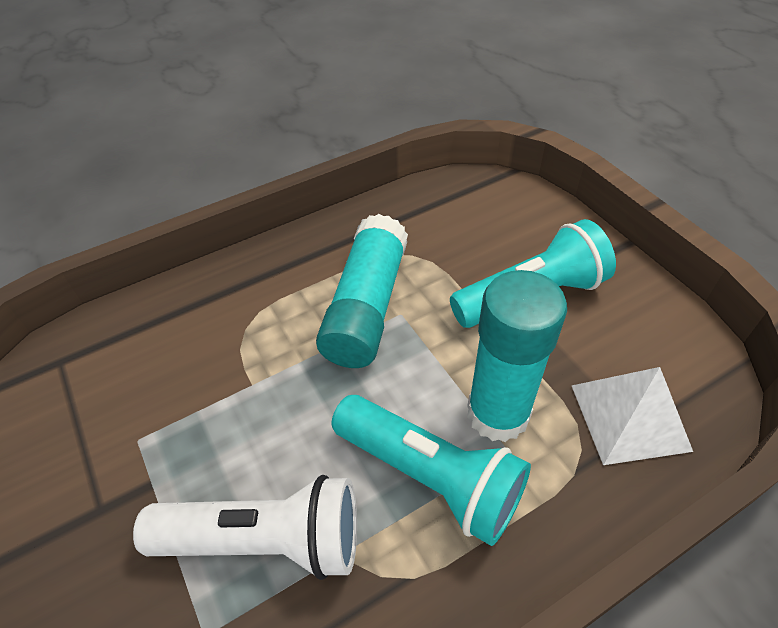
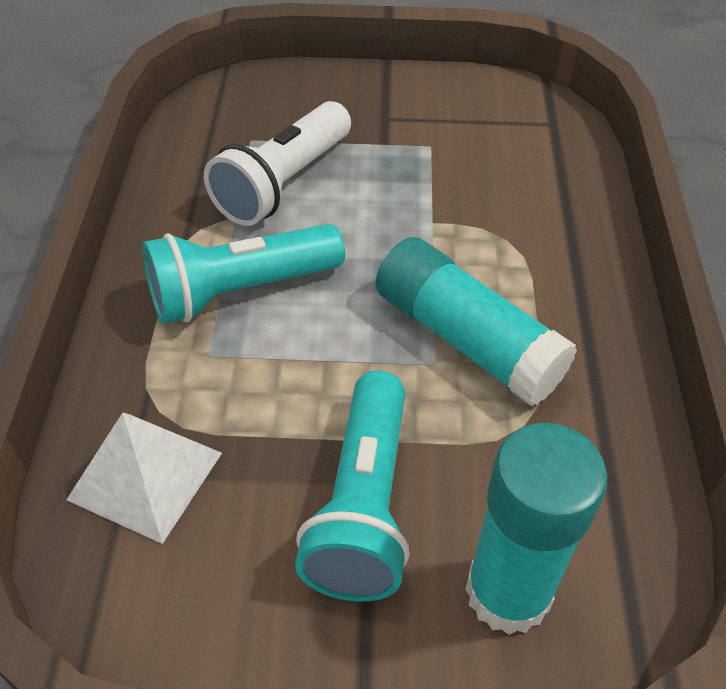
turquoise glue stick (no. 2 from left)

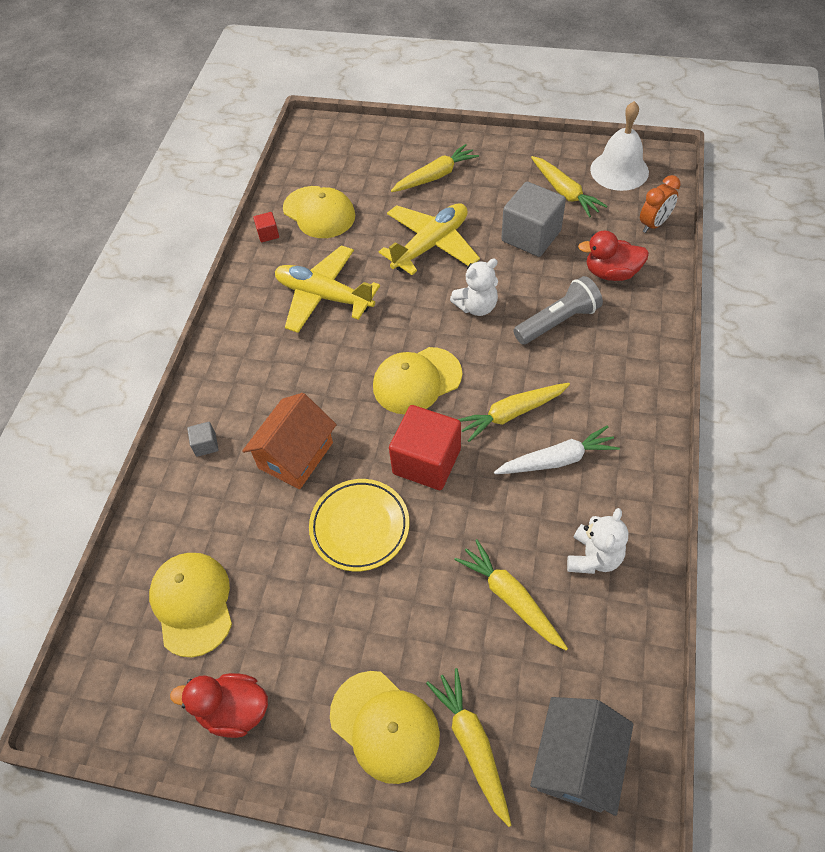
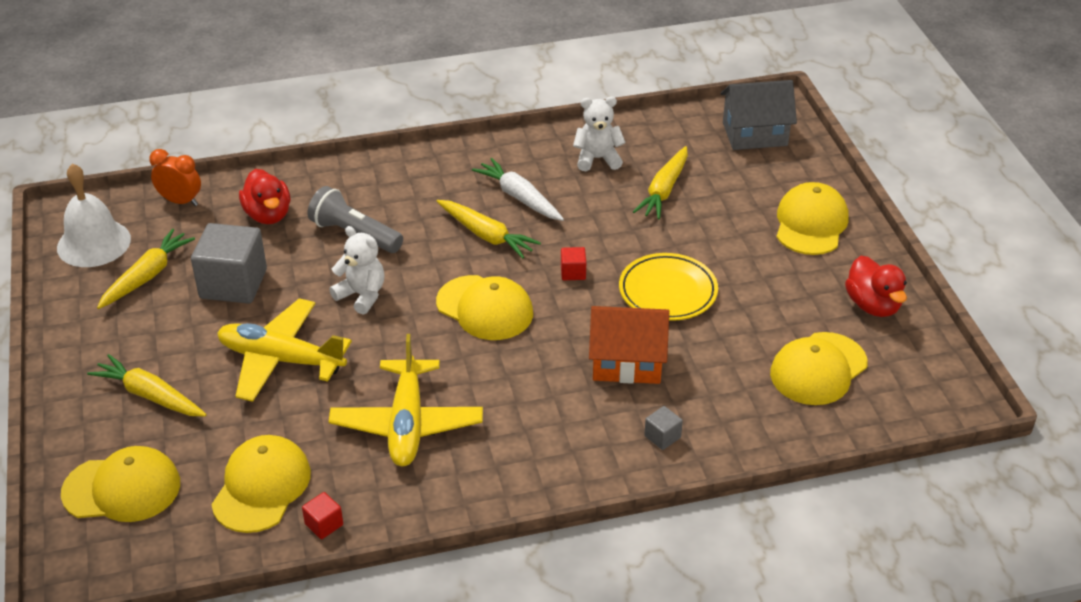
red cube (no. 2 from left); yellow carrot (no. 2 from left in the first image); yellow cap (no. 1 from left)

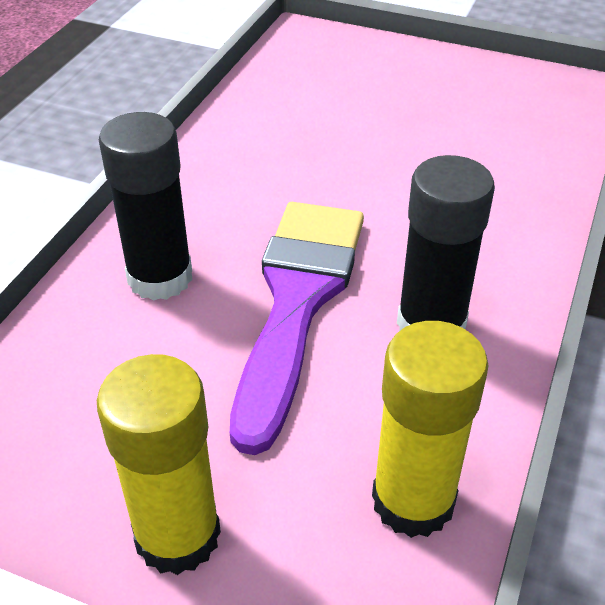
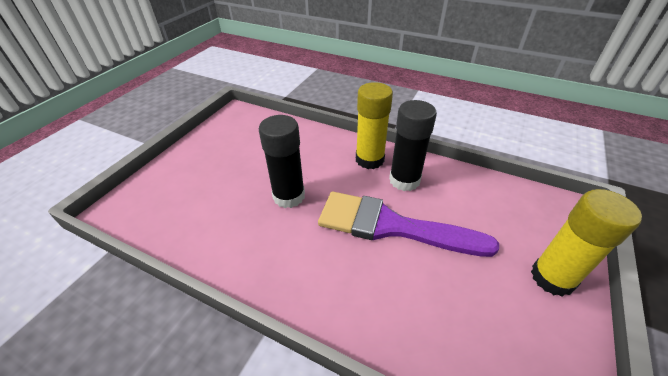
black glue stick (no. 1 from left); yellow glue stick (no. 1 from left)

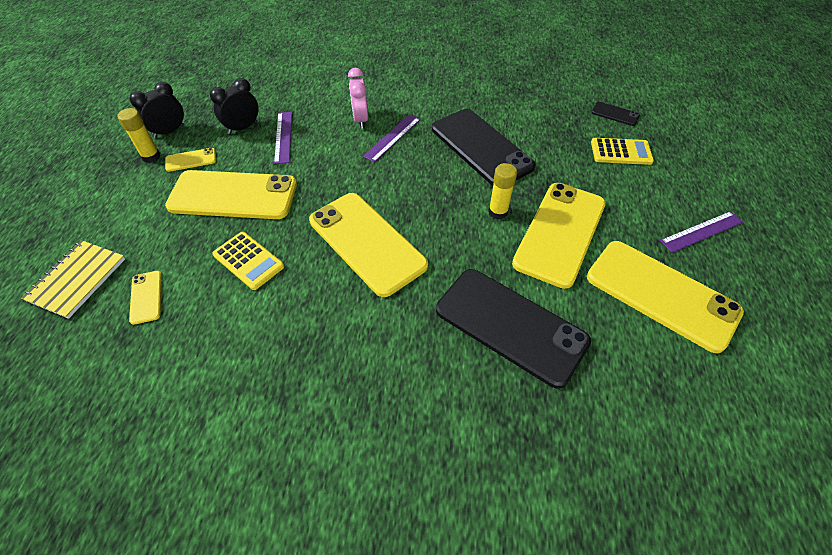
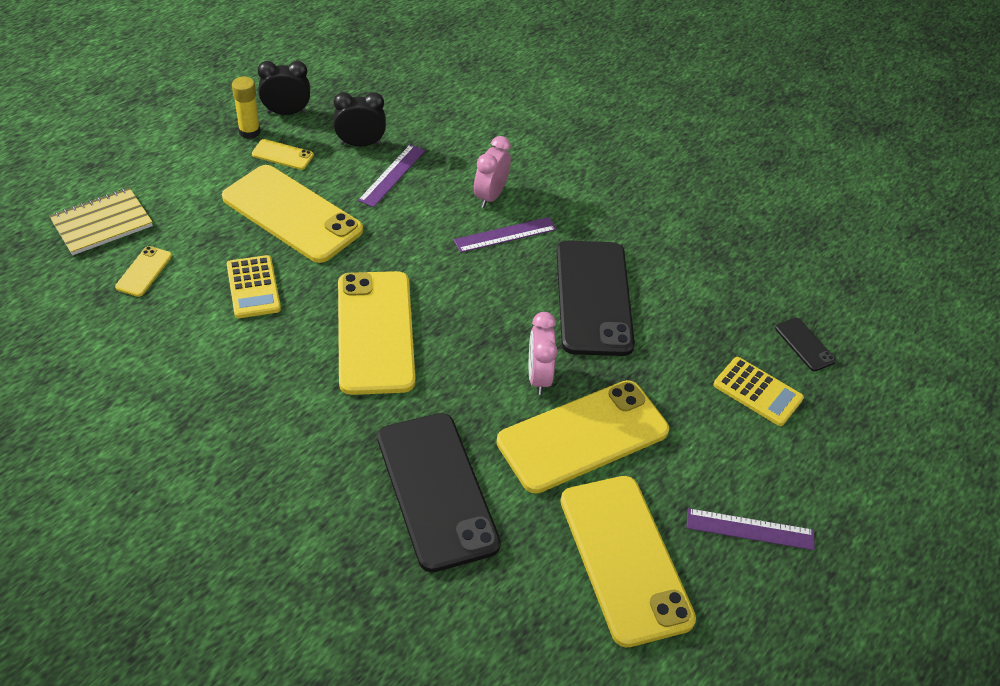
pink clock (no. 2 from left)

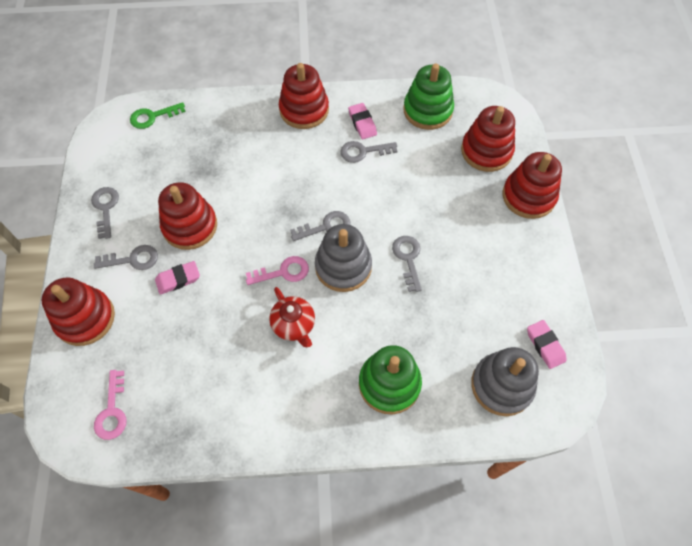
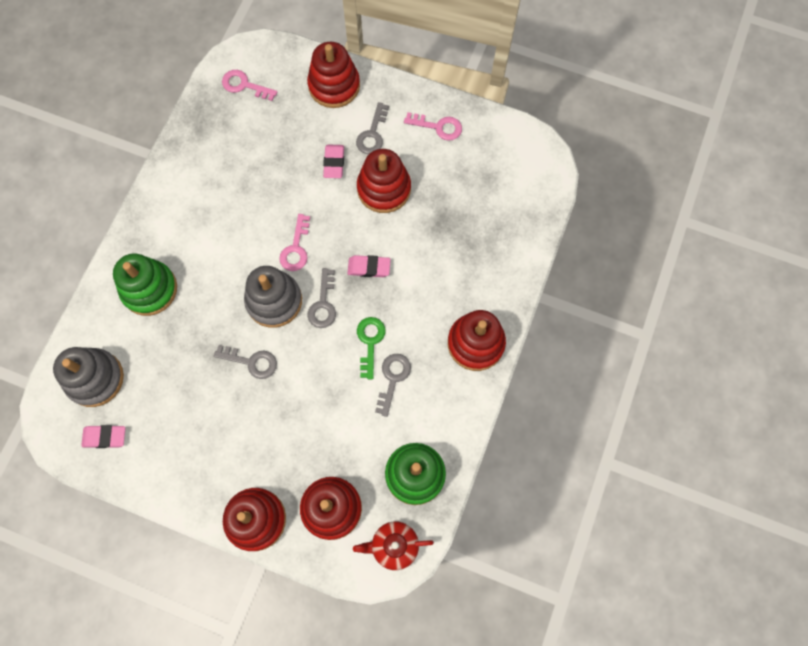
pink key (no. 3 from left); green key; red teapot; pink eraser (no. 3 from left)

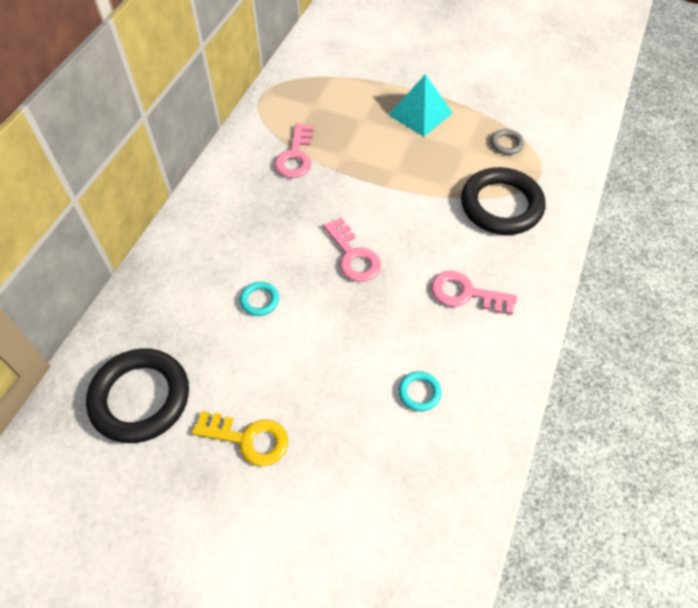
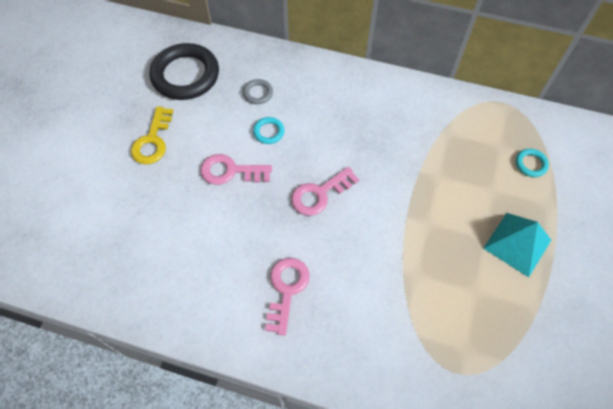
pink key (no. 1 from left); turquoise ring (no. 2 from left); black ring (no. 2 from left in the first image); grey ring

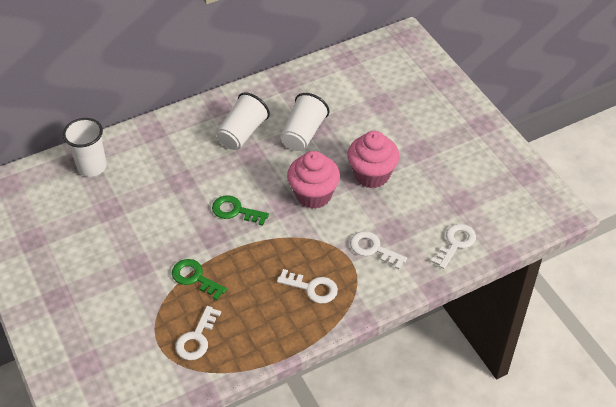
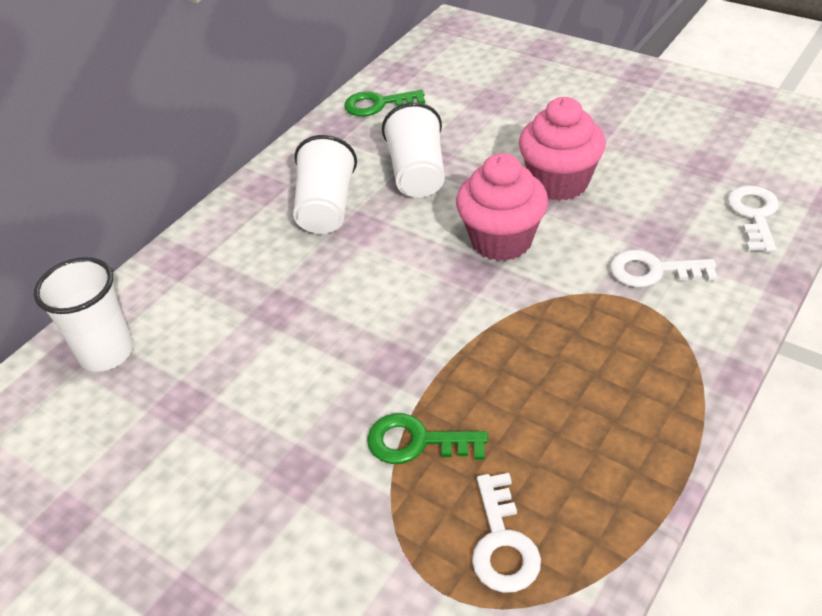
green key (no. 1 from left); white key (no. 2 from left in the first image)

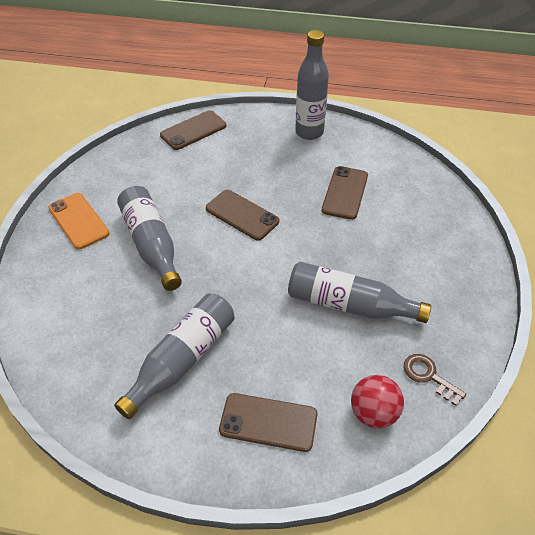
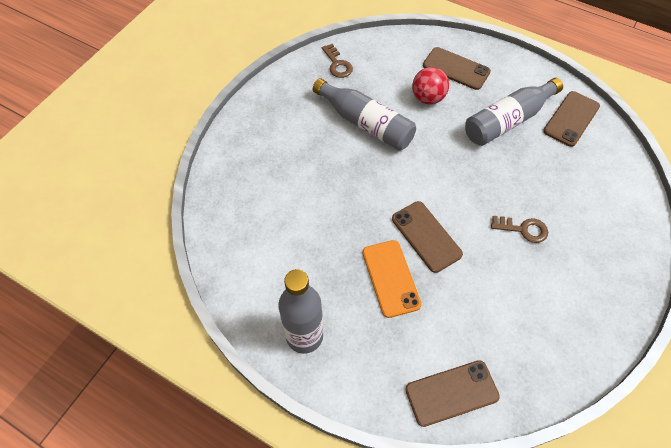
orange phone; brown key (no. 2 from left); brown phone (no. 4 from left); red ball

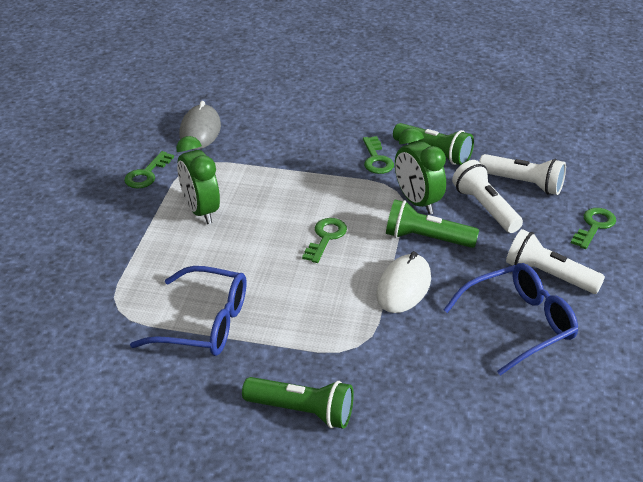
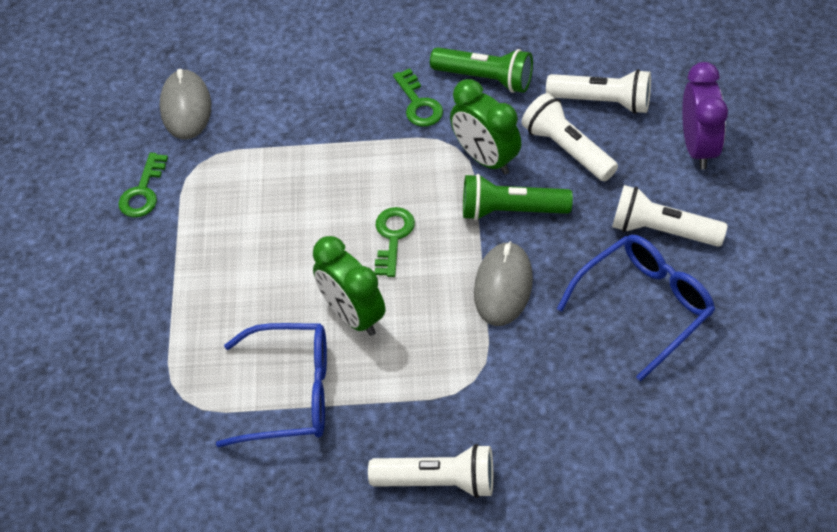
green clock (no. 1 from left); white flashlight (no. 1 from left); grey mouse (no. 2 from left); purple clock

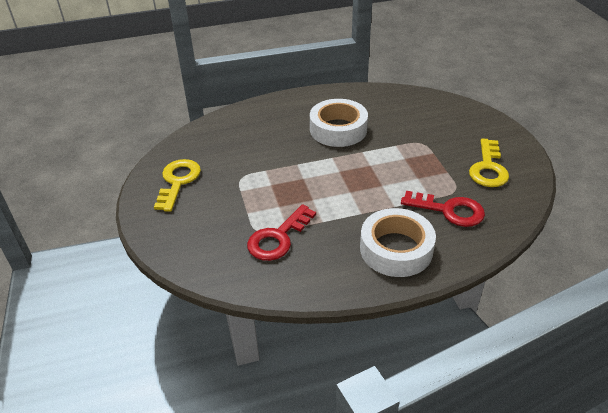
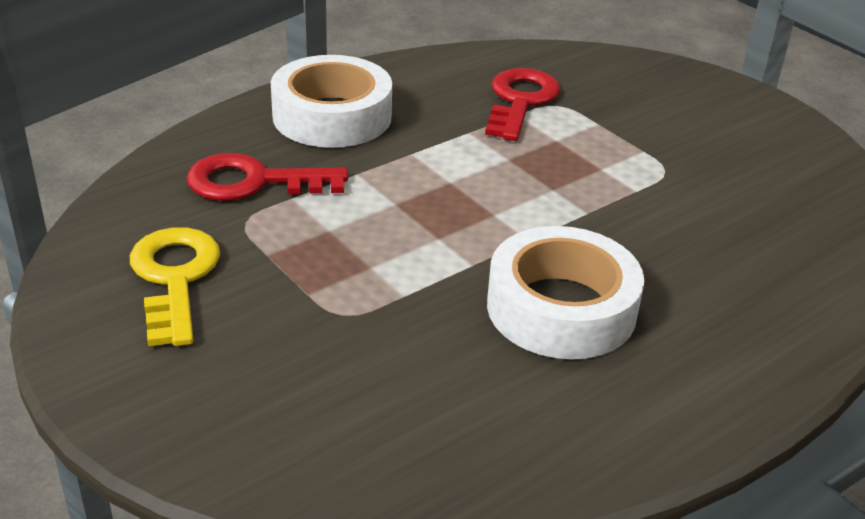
yellow key (no. 1 from left in the first image)

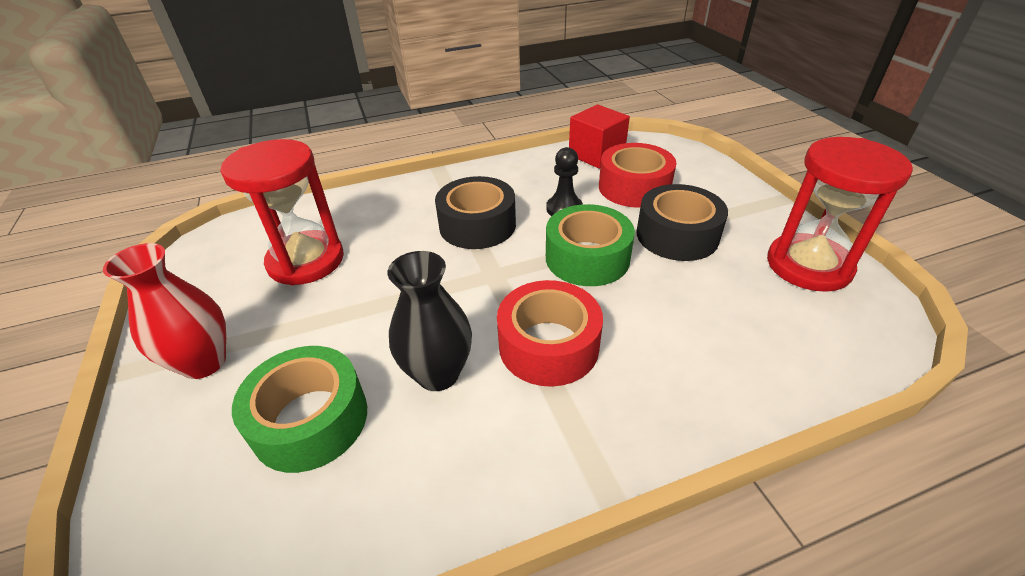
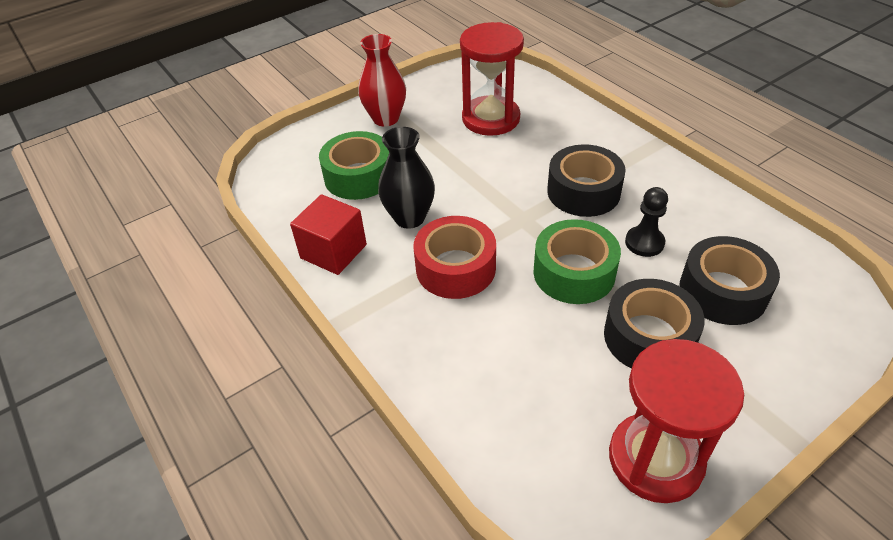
red cube; black tape (no. 3 from left)

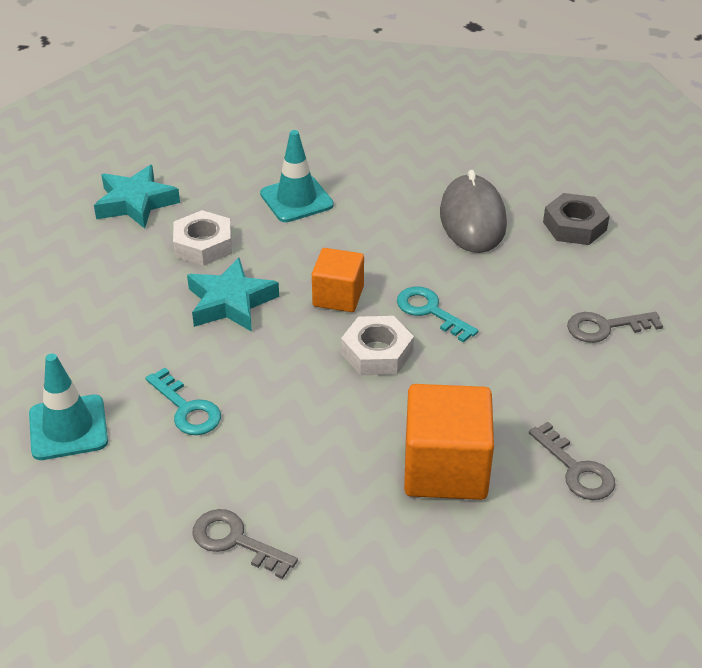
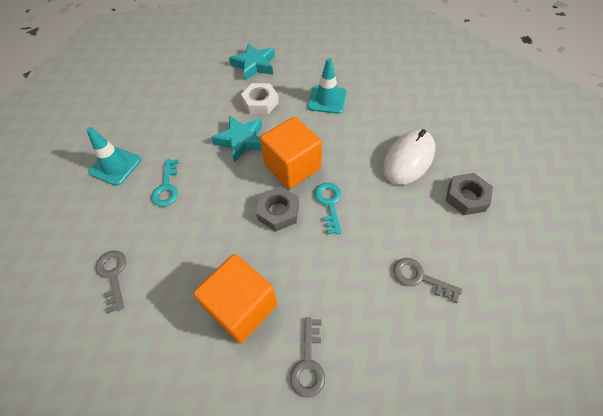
orange cube (no. 2 from left); grey nut (no. 1 from left); white mouse

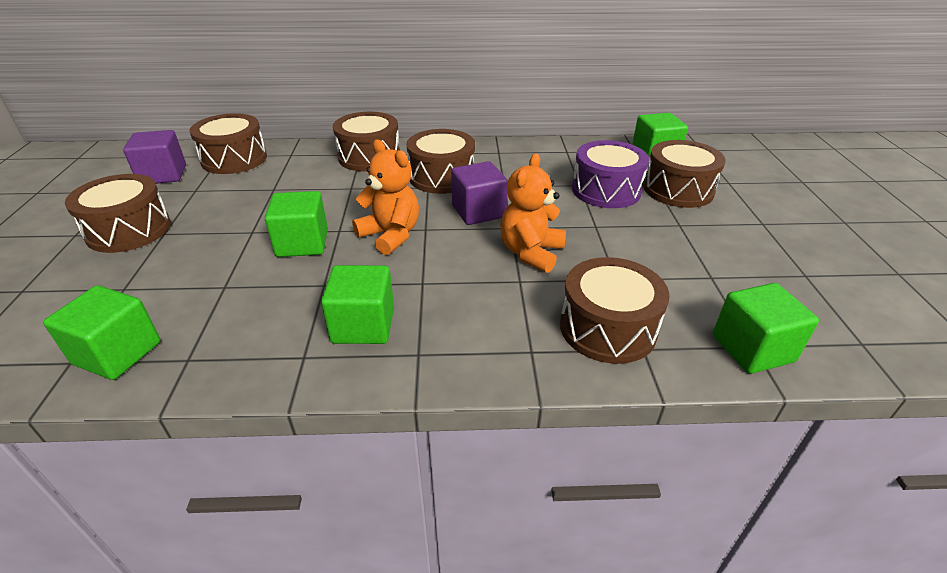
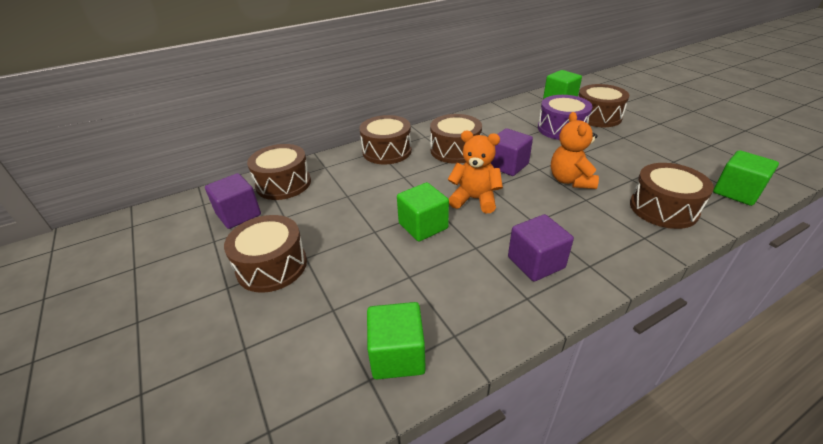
purple cube (no. 3 from left)

